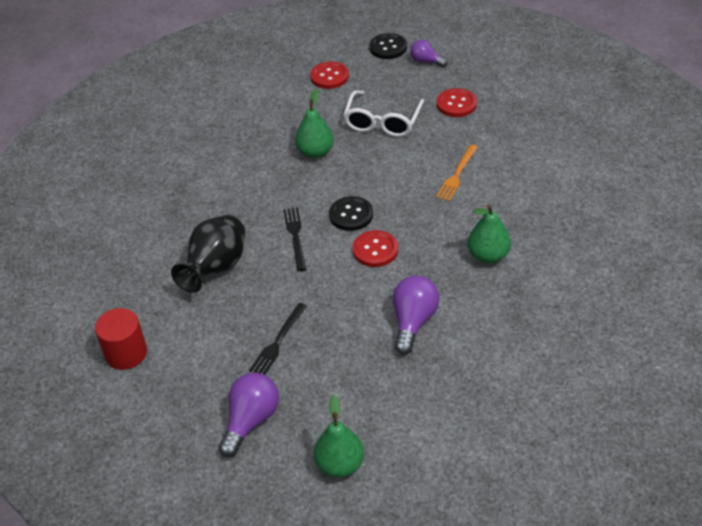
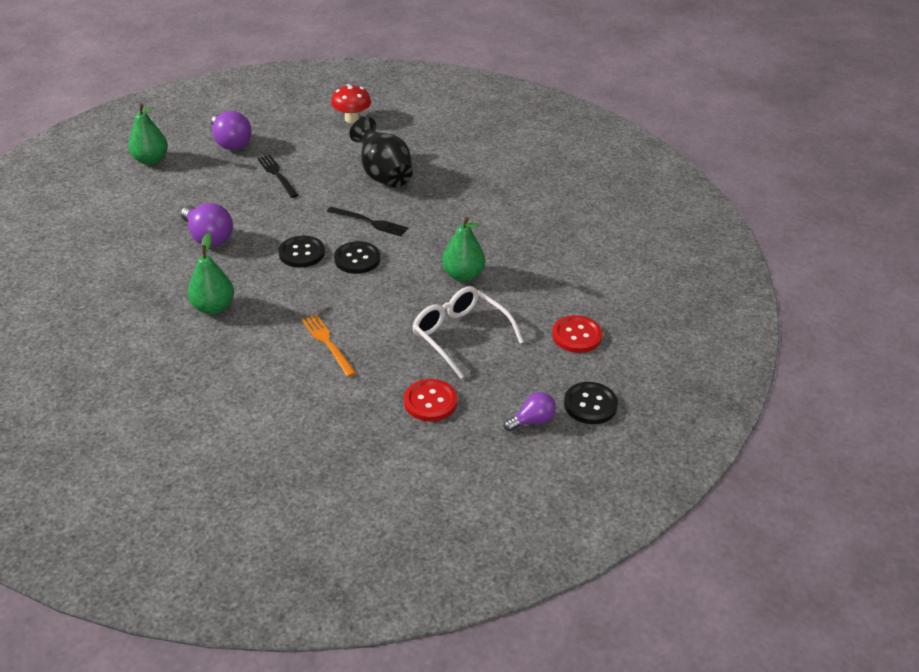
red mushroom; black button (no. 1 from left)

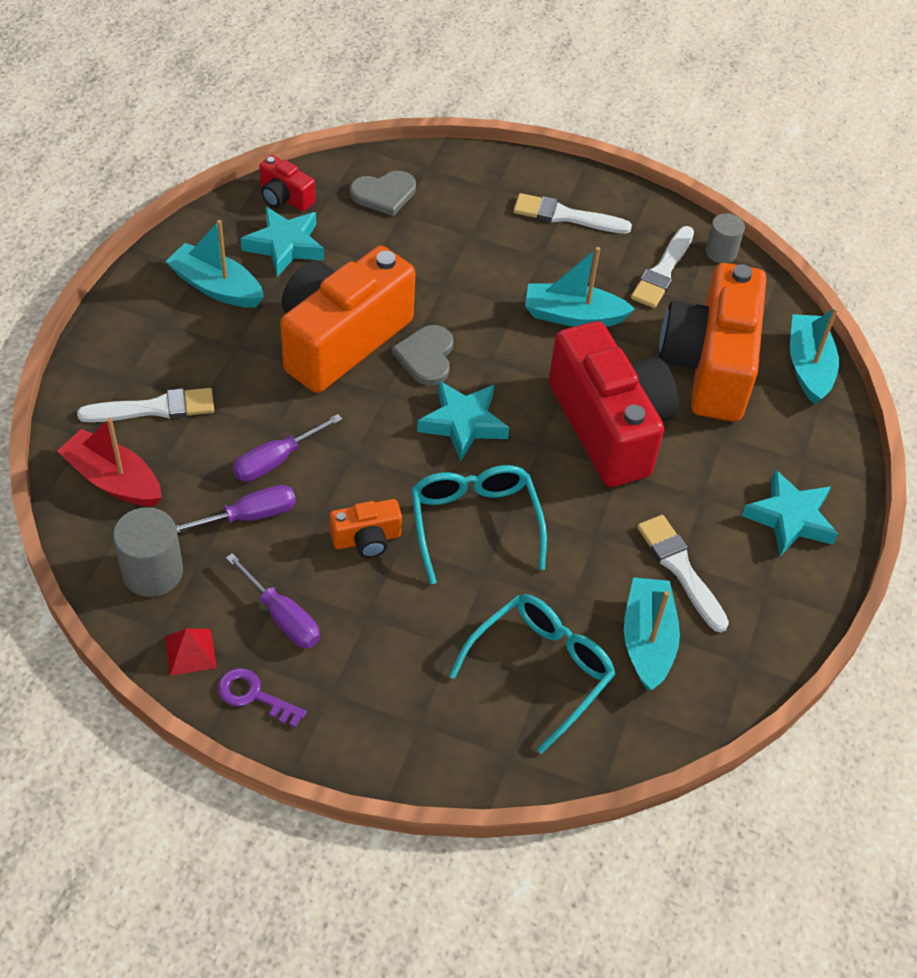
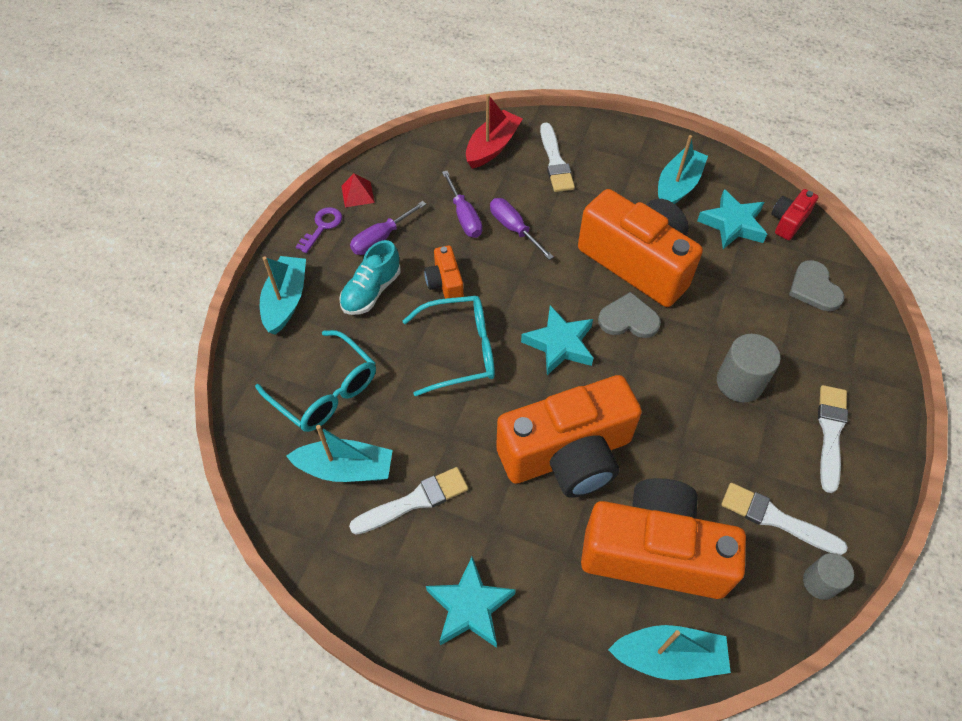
grey cylinder (no. 1 from left); turquoise boat (no. 1 from left); orange camera (no. 2 from left); turquoise shoe

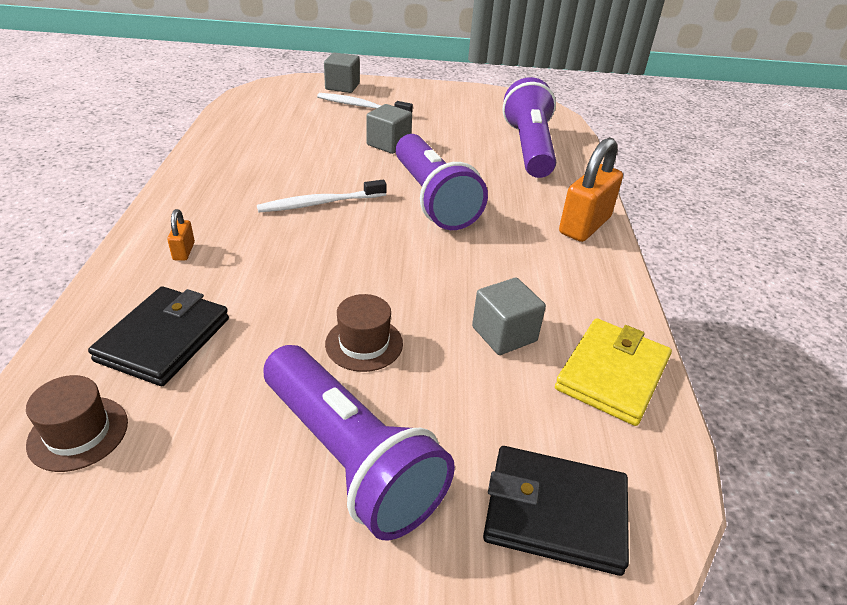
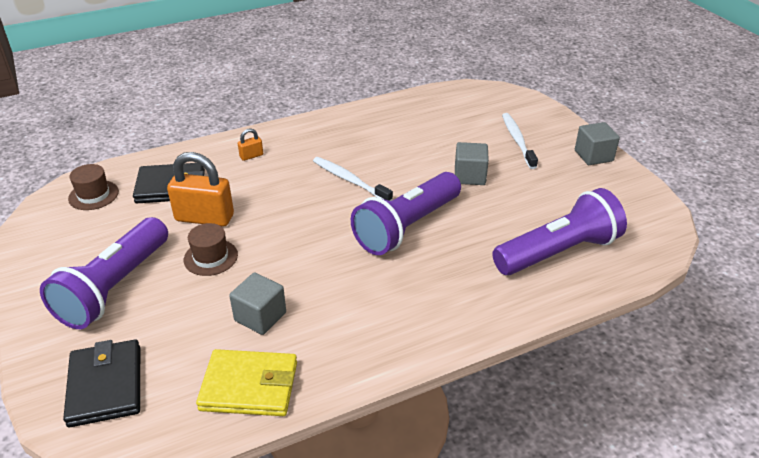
grey cube (no. 3 from left); orange padlock (no. 1 from left)

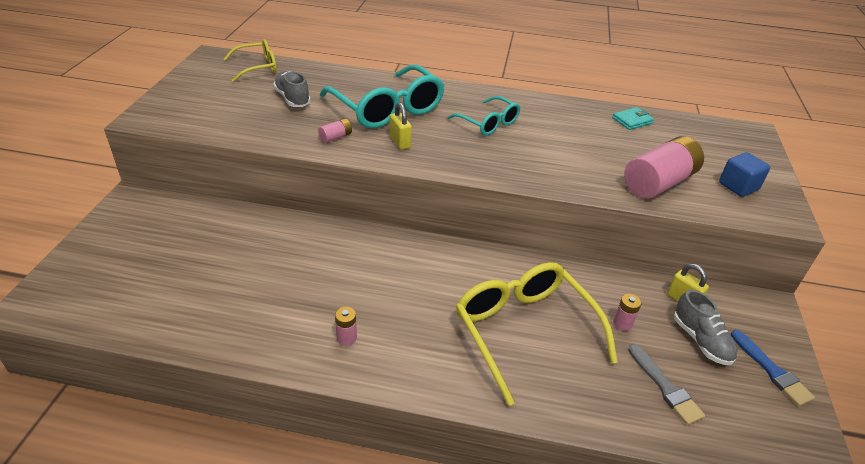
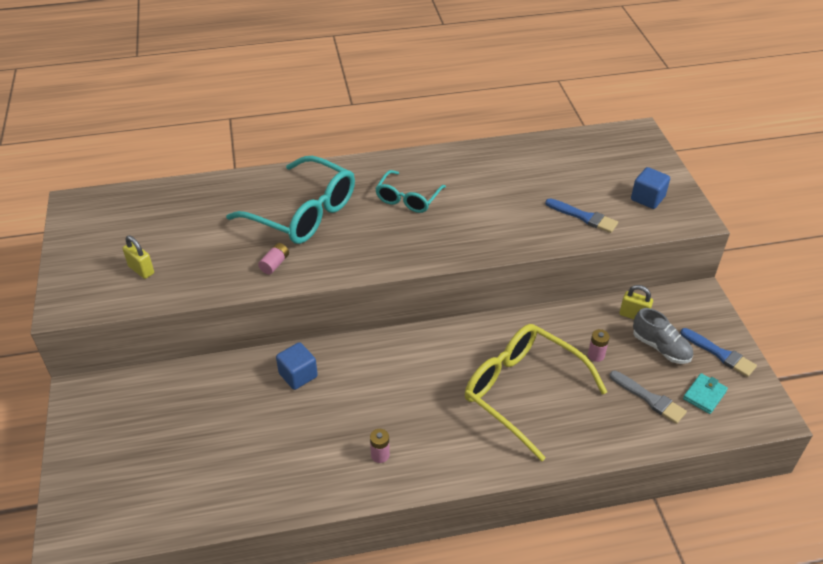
yellow glasses (no. 1 from left in the first image); grey shoe (no. 1 from left in the first image); yellow padlock (no. 1 from left); turquoise glasses (no. 2 from left); turquoise wallet; blue brush (no. 1 from left); blue cube (no. 1 from left)

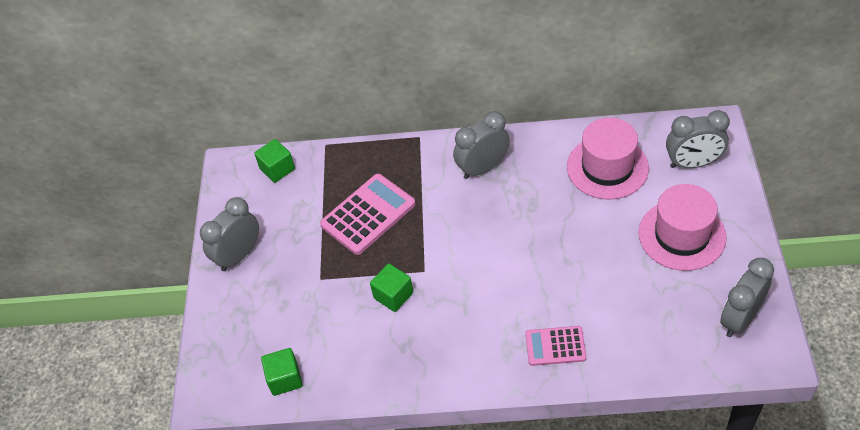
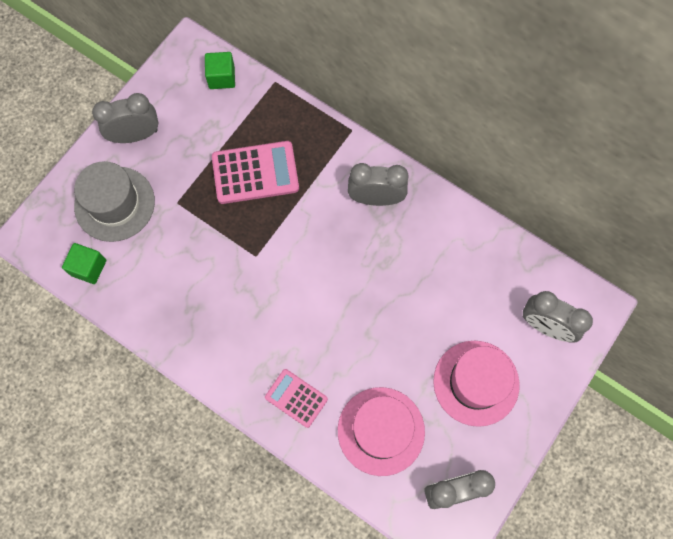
green cube (no. 3 from left in the first image); pink hat (no. 1 from left); grey hat

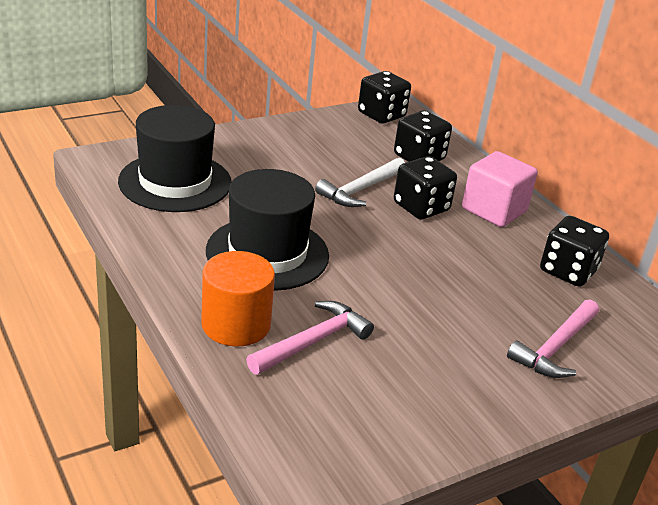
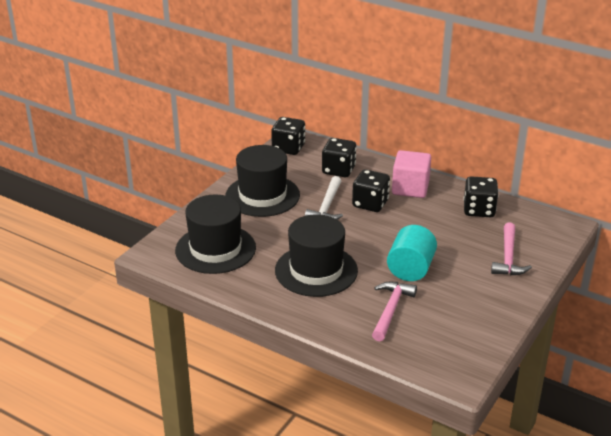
orange cylinder; black hat (no. 2 from left); turquoise cylinder

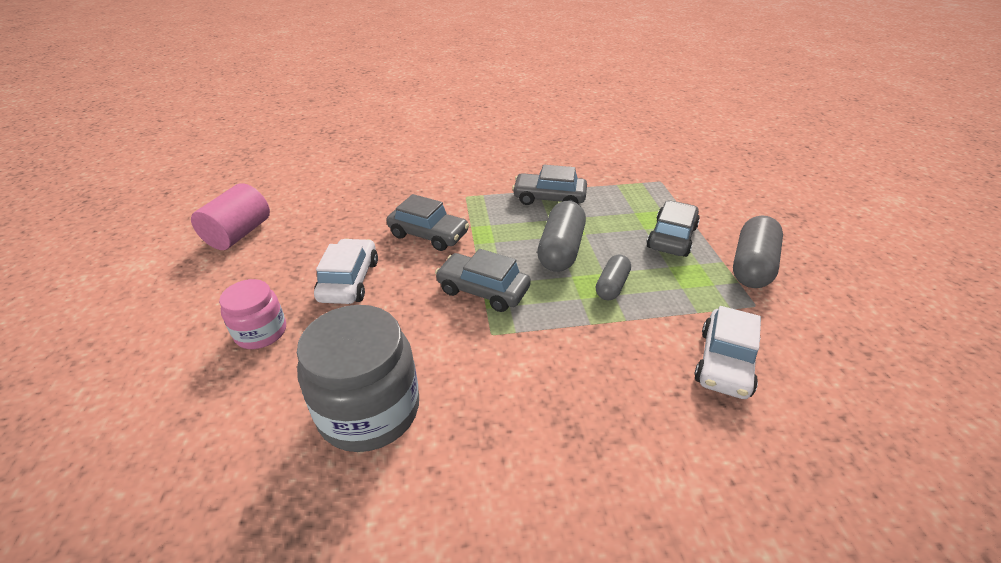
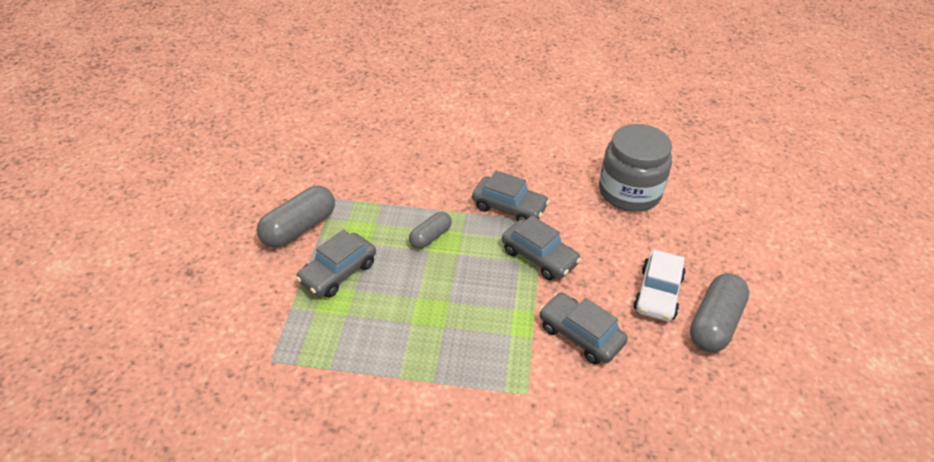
pink cylinder; pink jar; grey car (no. 2 from left); grey capsule (no. 3 from left); white car (no. 2 from left in the first image)

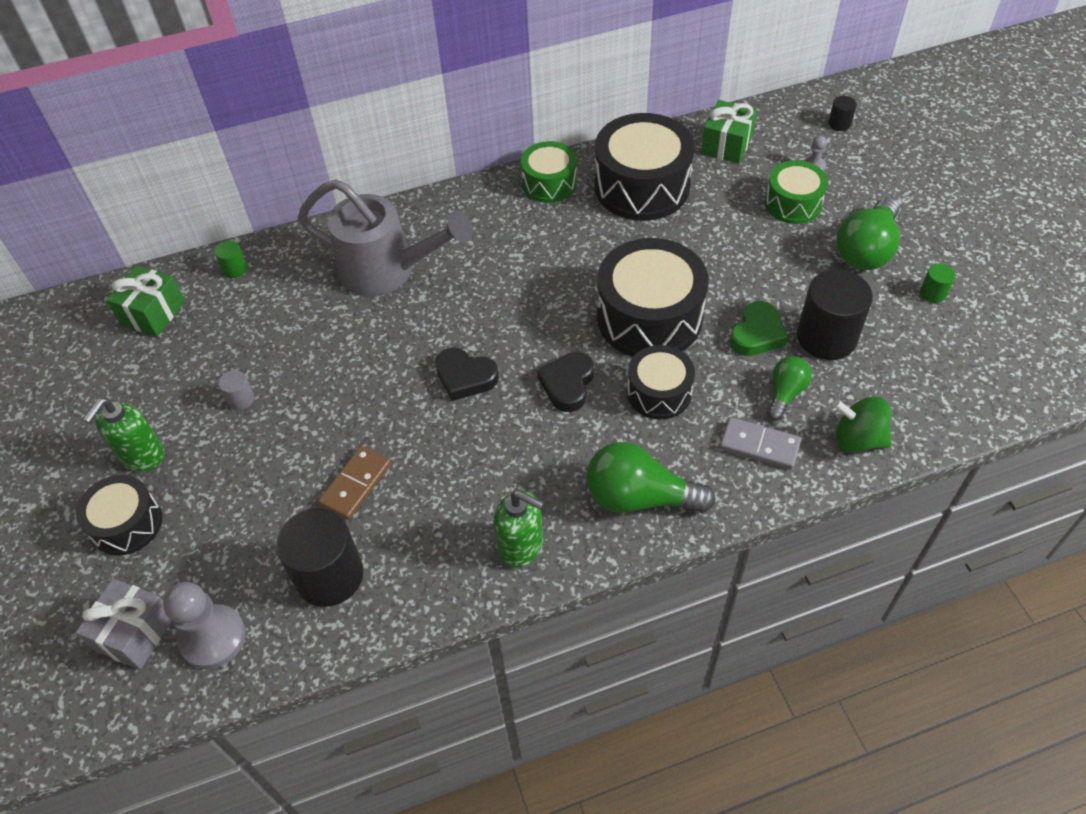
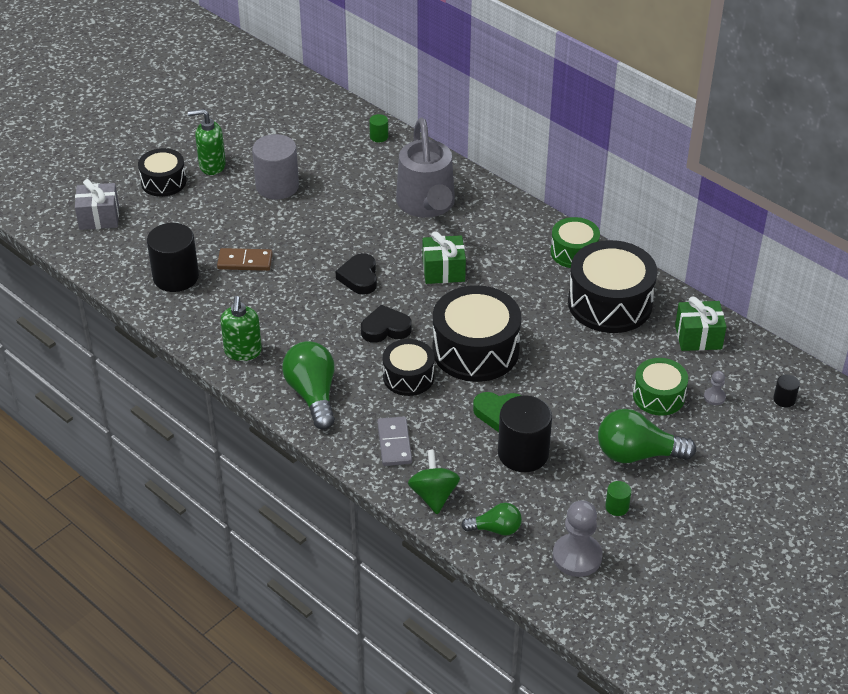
green gift (no. 1 from left); grey pawn (no. 1 from left); grey cylinder; green light bulb (no. 2 from left)

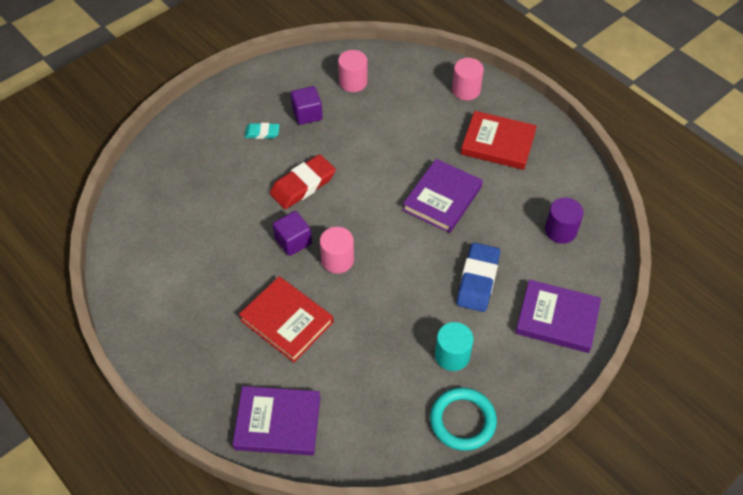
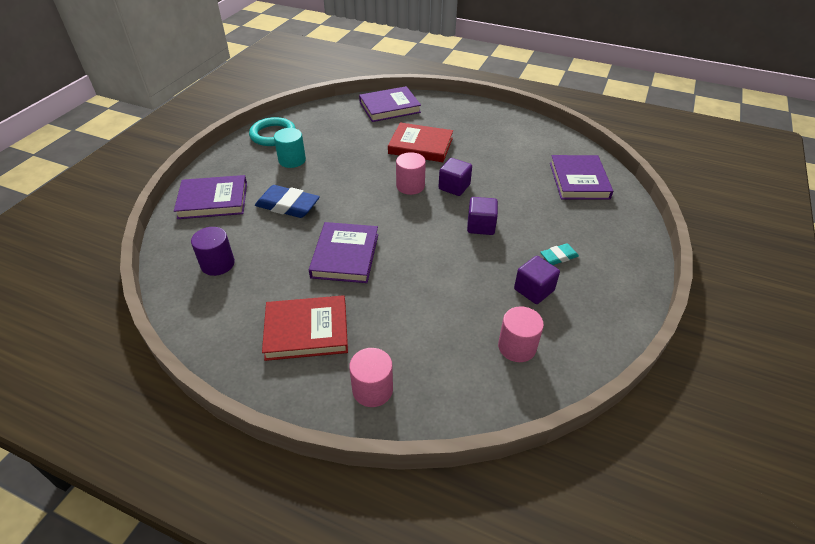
purple cube (no. 2 from left); blue eraser; purple book (no. 4 from left)

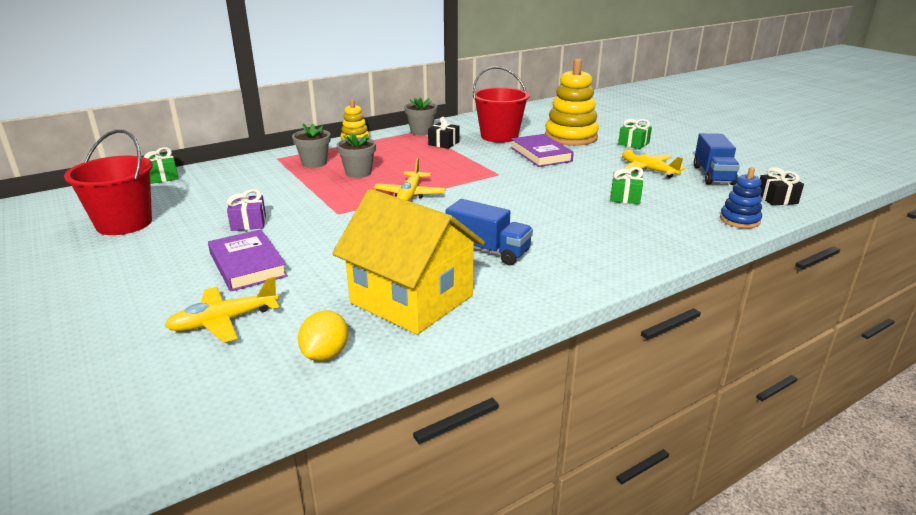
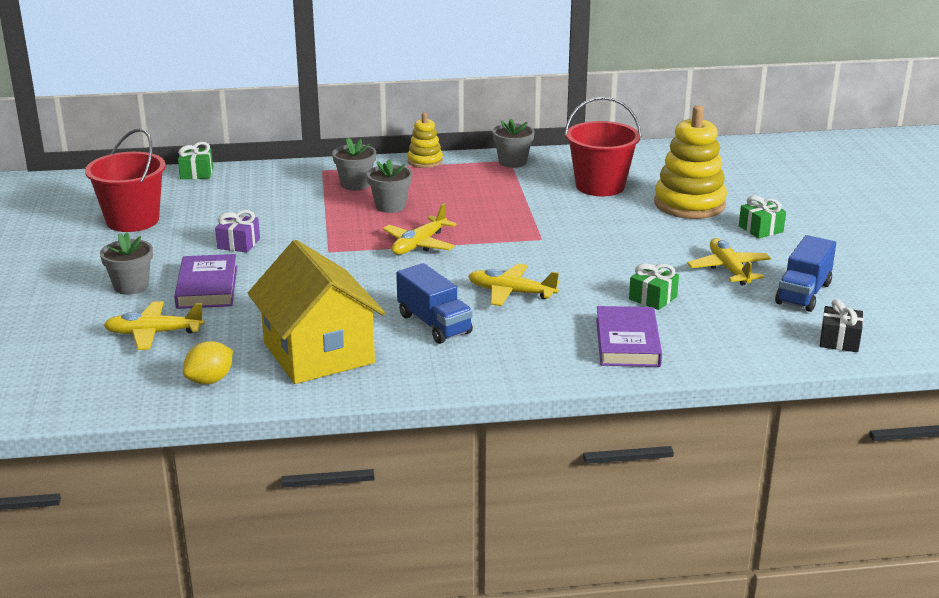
black gift (no. 1 from left in the first image); purple book (no. 2 from left); blue stacking toy; grey flower pot (no. 1 from left); yellow plane (no. 3 from left)

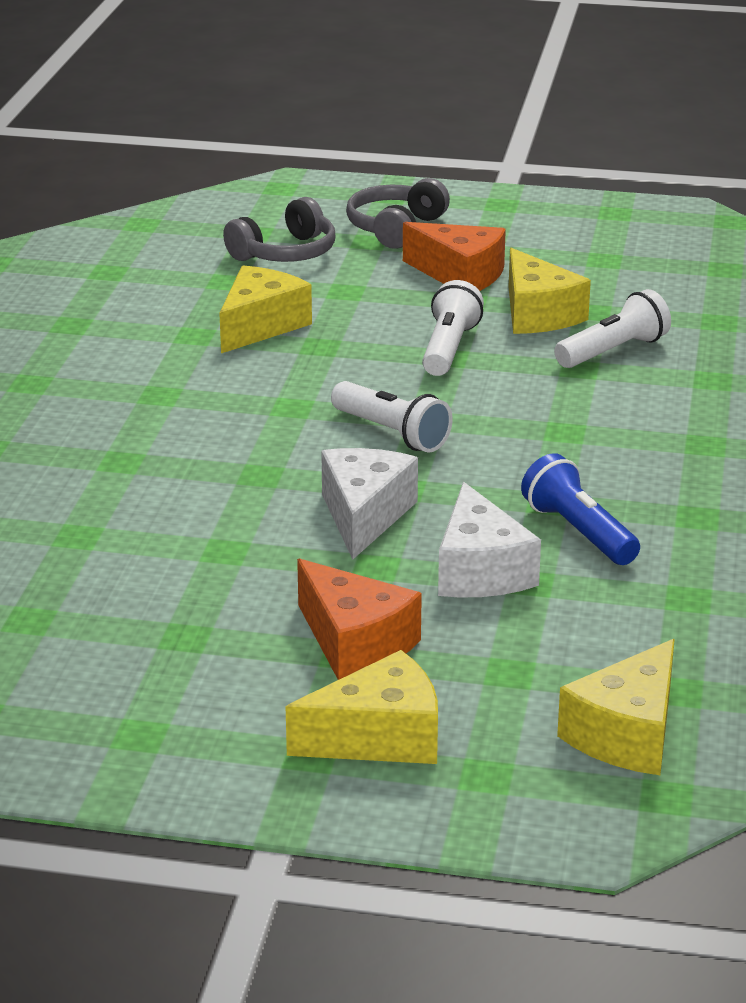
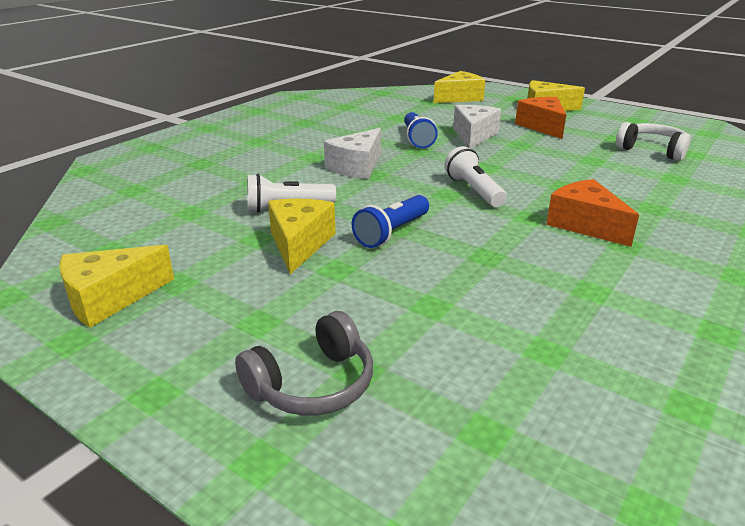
yellow cheese (no. 1 from left); grey headphones (no. 1 from left in the first image); white cheese (no. 1 from left); orange cheese (no. 2 from left); blue flashlight (no. 1 from left); white headphones

